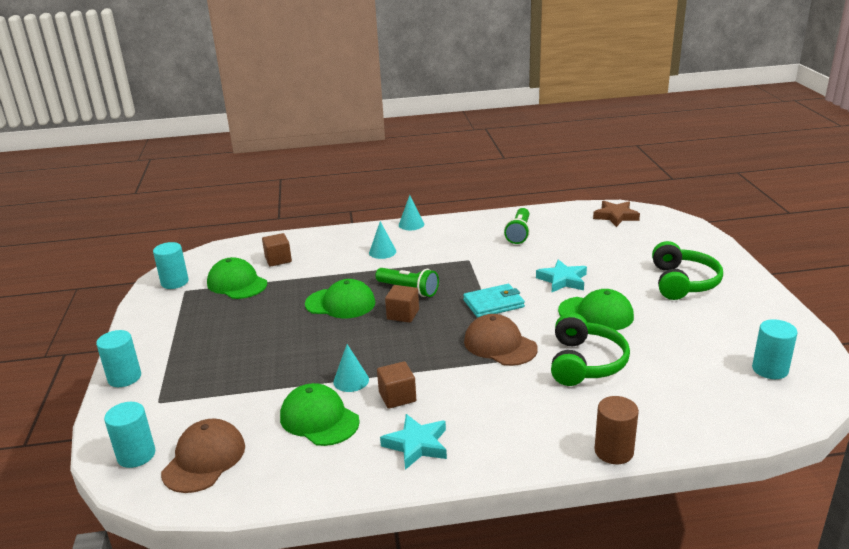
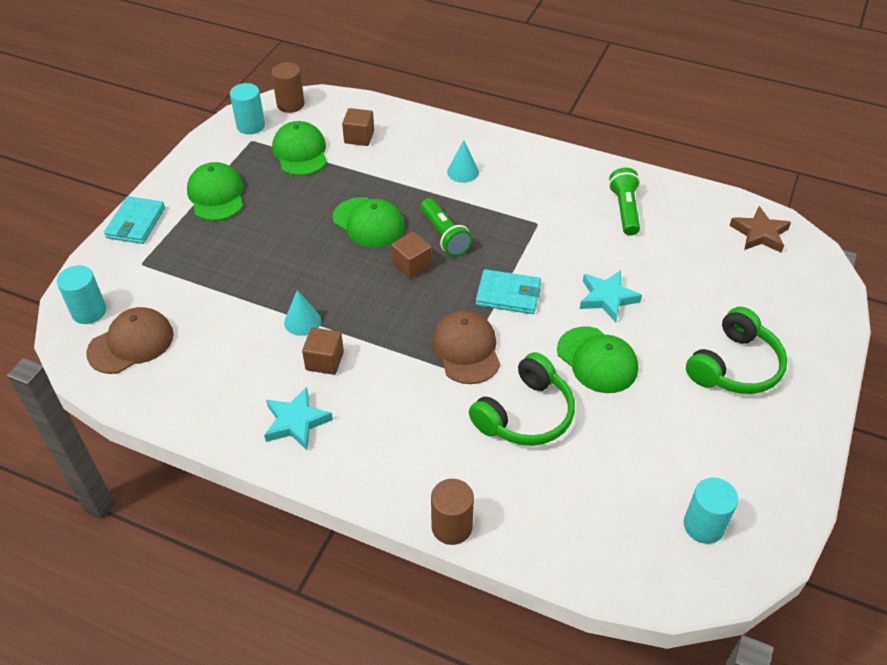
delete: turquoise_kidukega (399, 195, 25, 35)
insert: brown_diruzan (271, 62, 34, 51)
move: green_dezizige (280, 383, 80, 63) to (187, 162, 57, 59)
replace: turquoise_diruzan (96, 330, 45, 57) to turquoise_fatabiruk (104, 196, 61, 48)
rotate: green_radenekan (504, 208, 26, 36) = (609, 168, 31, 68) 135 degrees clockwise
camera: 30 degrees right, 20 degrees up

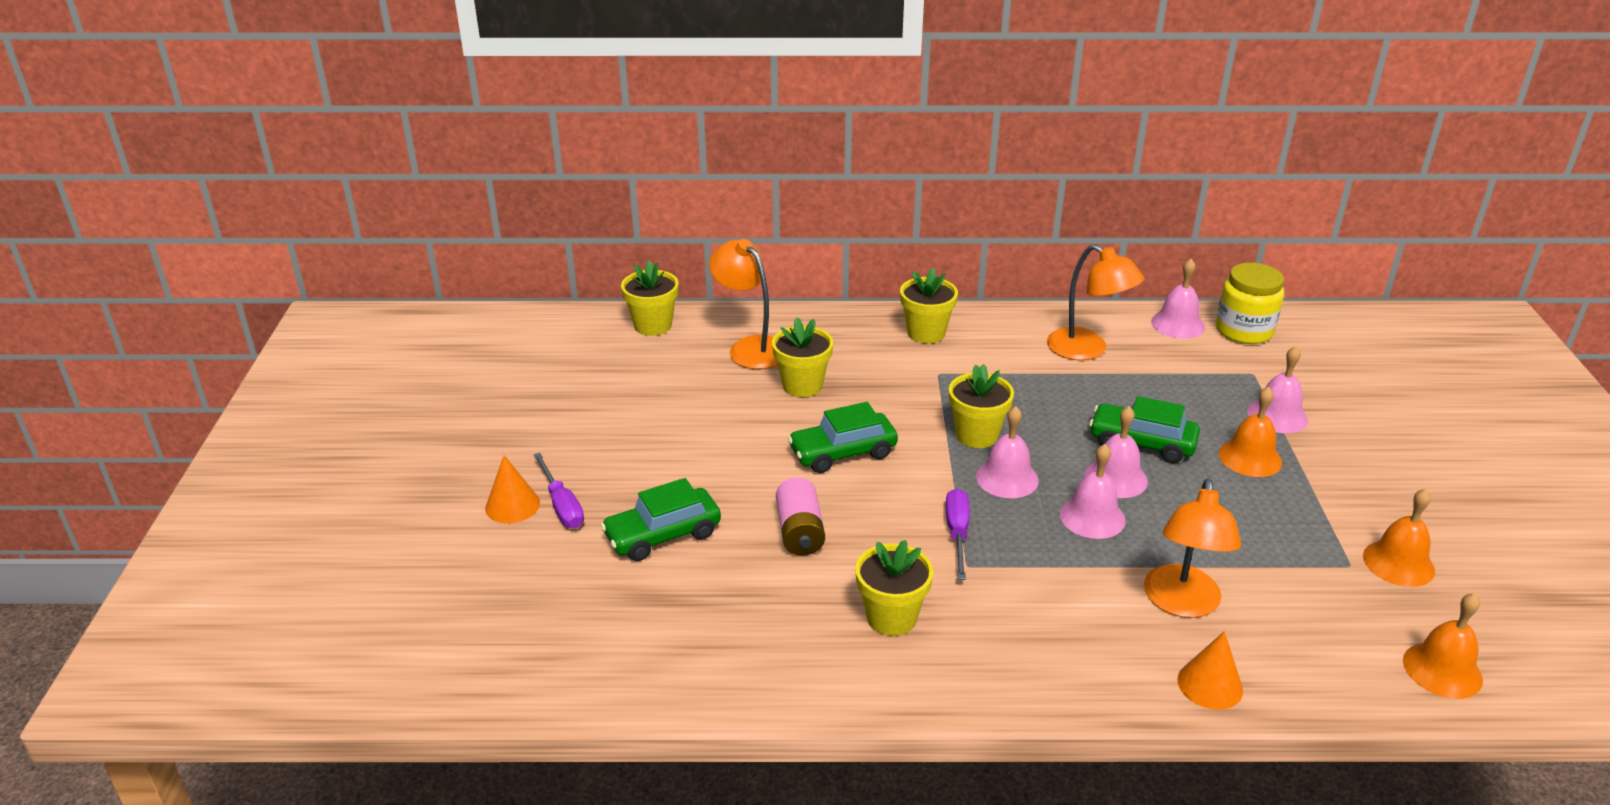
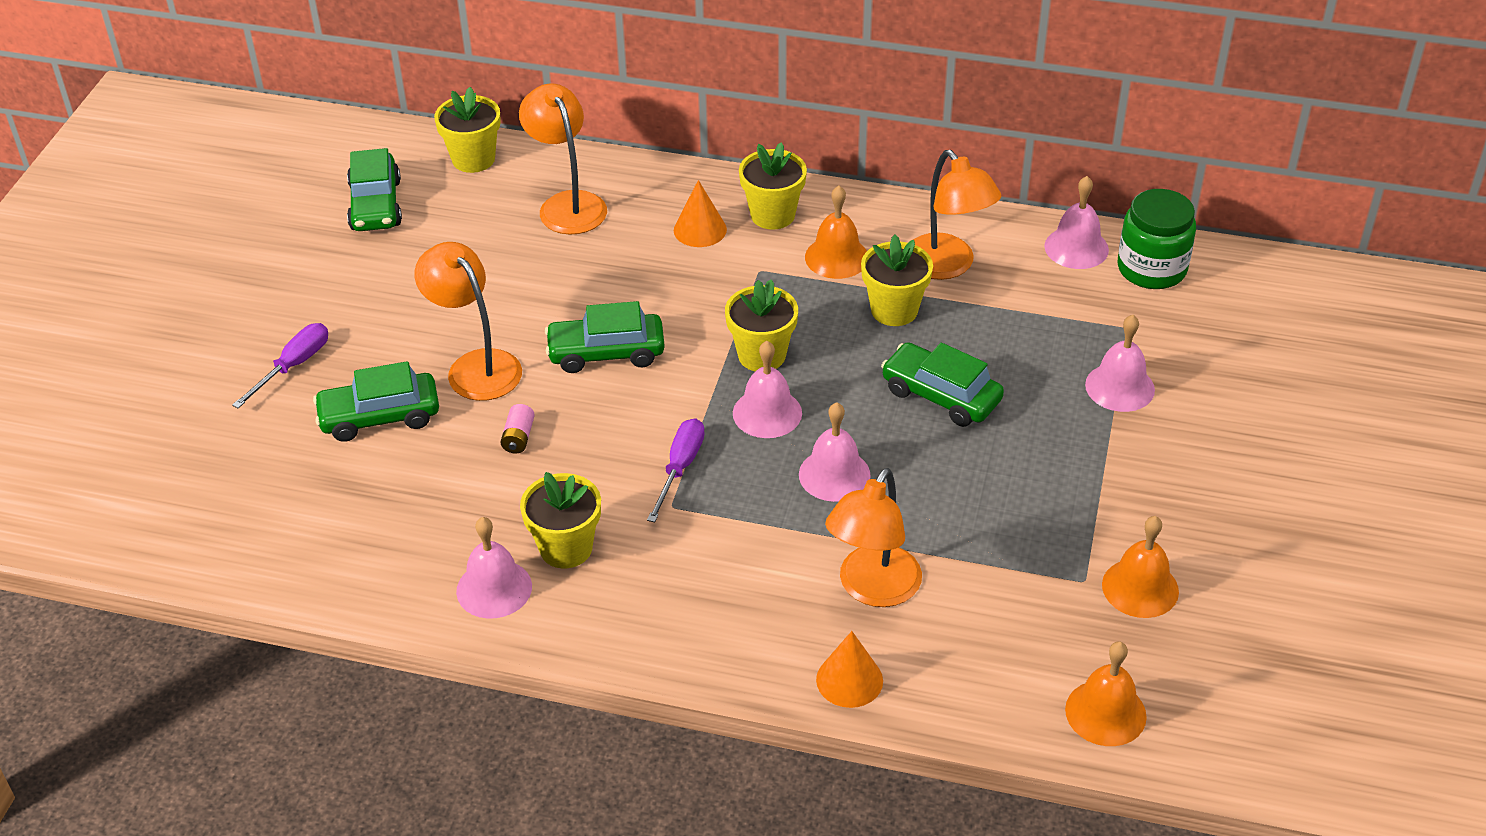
insert: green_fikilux (347, 148, 55, 83); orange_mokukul (414, 242, 108, 159)
move: orange_kidukega (485, 455, 55, 68) to (674, 180, 53, 67); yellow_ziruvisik (772, 317, 61, 80) to (861, 235, 72, 91); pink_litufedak (1085, 406, 63, 92) to (456, 517, 76, 102); orange_litufedak (1219, 386, 63, 91) to (805, 186, 62, 93)
recolor: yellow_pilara (1216, 263, 68, 81) to green_pilara (1118, 189, 78, 100)
rotate: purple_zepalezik (533, 453, 51, 75) = (232, 323, 96, 85) 135 degrees counterclockwise
resize: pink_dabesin (776, 478, 49, 78) = (500, 404, 35, 50) x0.58
camera: 15 degrees right, 10 degrees up

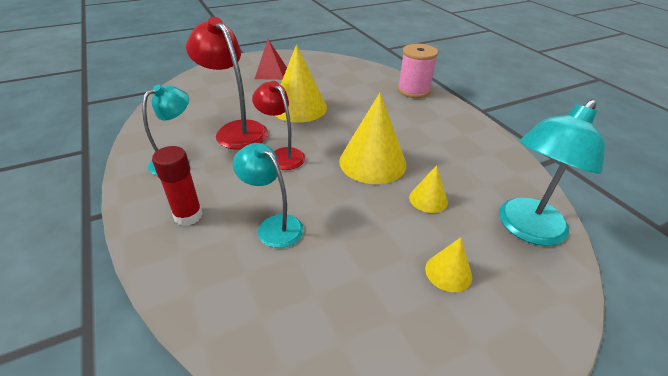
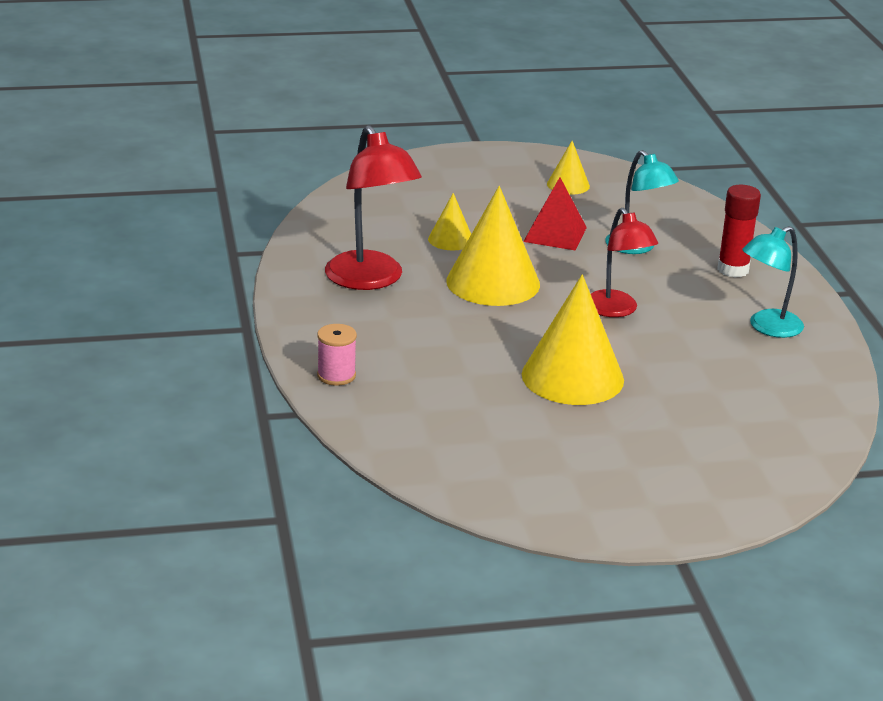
delete: turquoise_mokukul (499, 99, 106, 147)
move: red_mokukul (186, 17, 82, 133) to (325, 125, 97, 165); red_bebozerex (255, 39, 32, 41) to (523, 177, 64, 74); yellow_kidukega (425, 237, 47, 55) to (547, 141, 43, 54)
resize: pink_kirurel (398, 44, 40, 54) = (317, 324, 40, 62) x0.59
camera: 165 degrees left, 10 degrees down

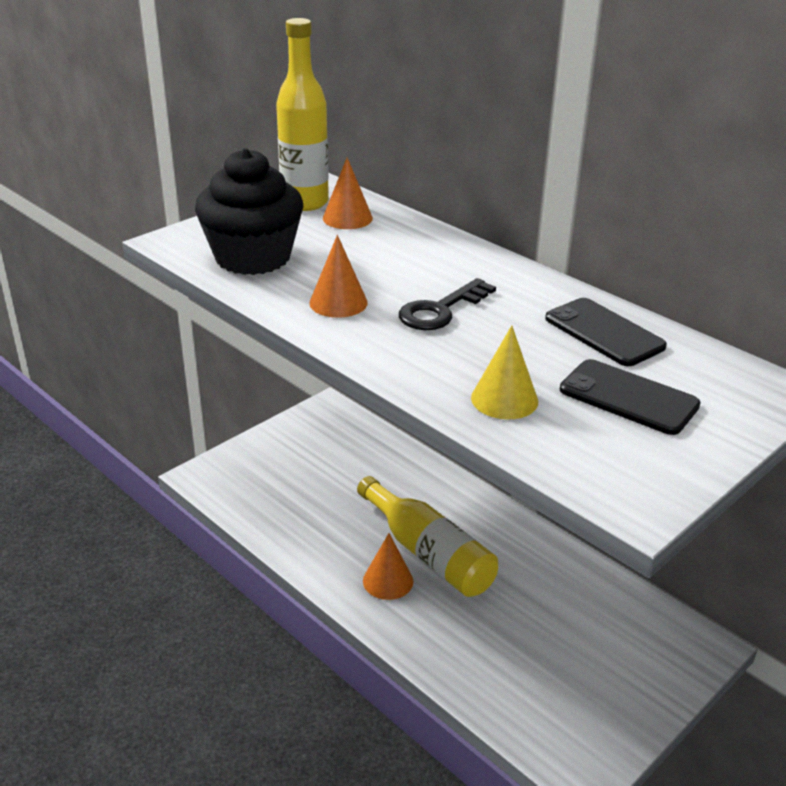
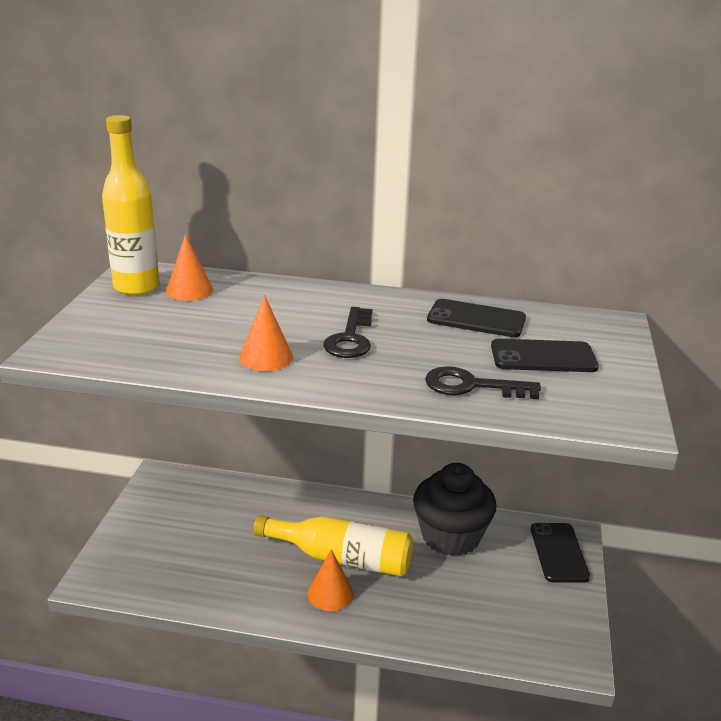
insert: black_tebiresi (531, 523, 59, 60)
move: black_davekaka (195, 148, 108, 127) to (413, 463, 83, 93)
replace: yellow_kidukega (471, 325, 67, 94) to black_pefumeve (425, 366, 116, 33)
camera: 35 degrees left, 5 degrees down

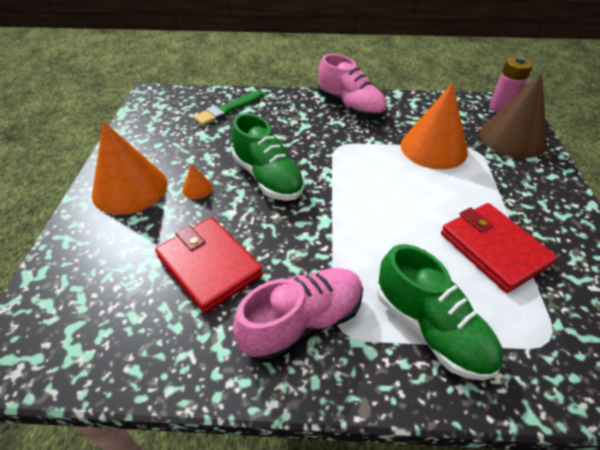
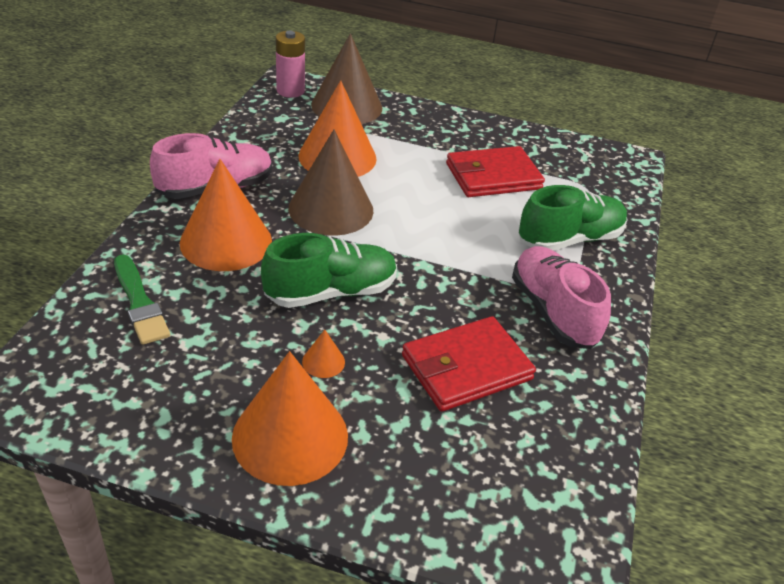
insert: orange_kidukega (180, 159, 92, 112); brown_kidukega (289, 130, 84, 106)
camera: 80 degrees left, 5 degrees down

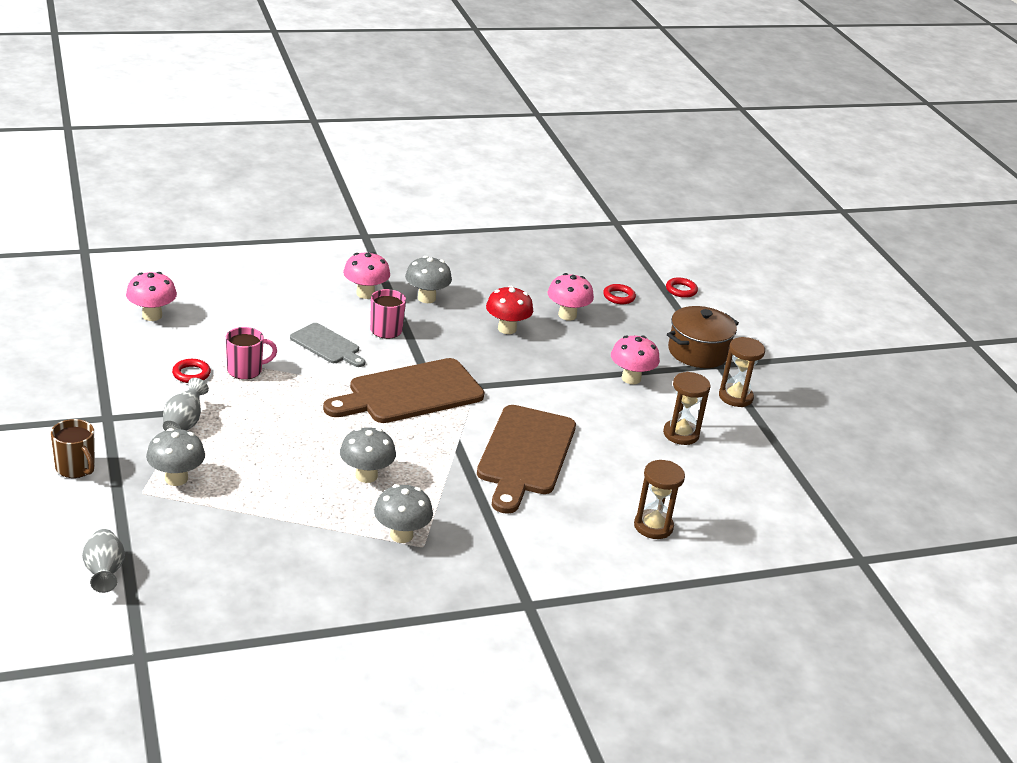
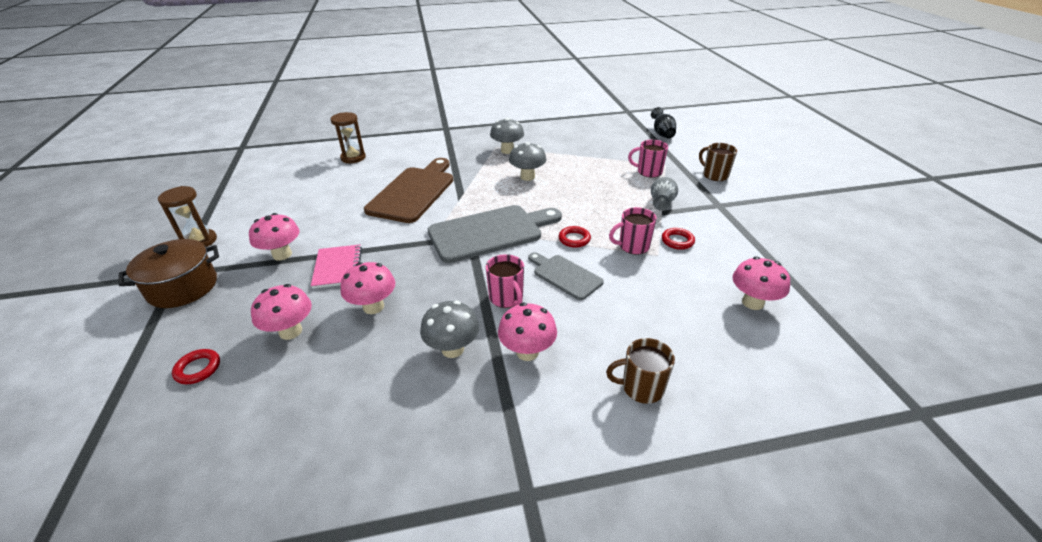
delete: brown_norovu (663, 372, 48, 73)
insert: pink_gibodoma (311, 244, 51, 45); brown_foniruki (606, 338, 69, 66)
move: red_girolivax (666, 277, 32, 21) to (559, 226, 32, 22)
replace: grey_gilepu (146, 428, 59, 58) to pink_foniruki (628, 140, 40, 38)
recolor: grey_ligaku (82, 529, 43, 64) to black_ligaku (651, 107, 25, 31); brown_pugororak (323, 358, 161, 65) to grey_pugororak (428, 205, 134, 58); red_gilepu (486, 286, 47, 48) to pink_gilepu (341, 262, 54, 52)
camera: 170 degrees left, 5 degrees up

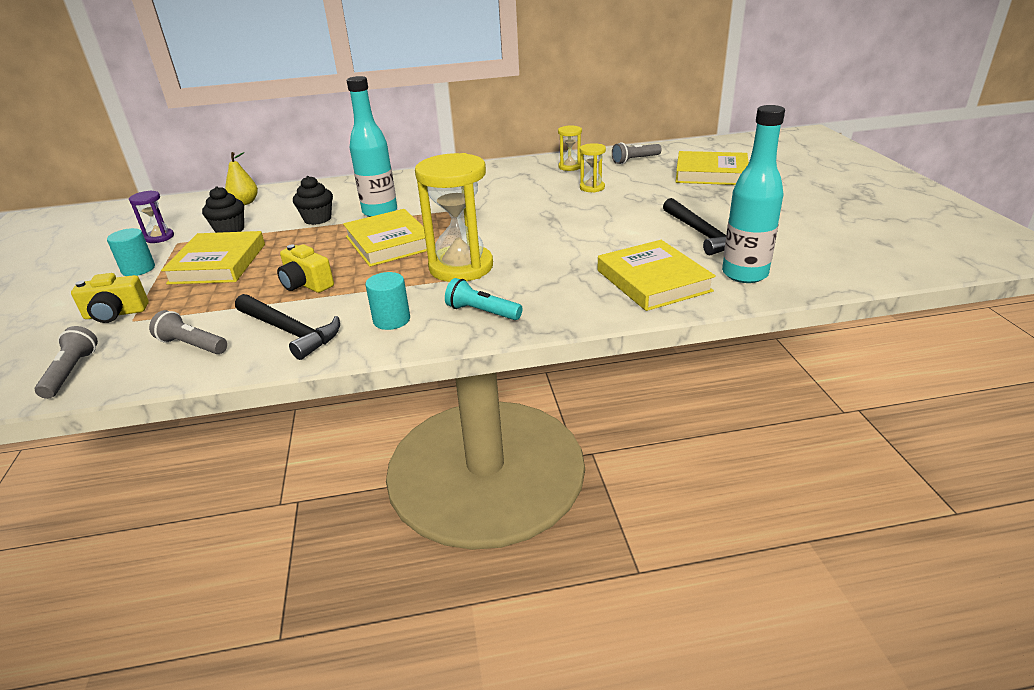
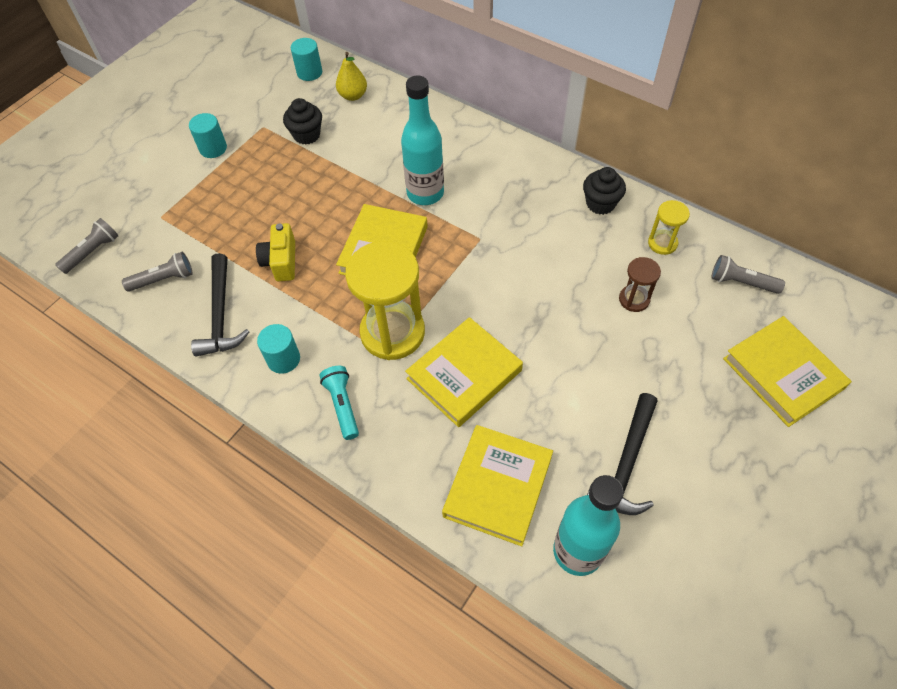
delete: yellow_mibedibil (71, 273, 78, 50); purple_norovu (129, 190, 45, 53)
insert: turquoise_diruzan (291, 38, 31, 43)
move: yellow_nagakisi (161, 231, 104, 53) to (405, 317, 118, 110); black_davekaka (293, 176, 40, 49) to (583, 167, 43, 48)
recolor: yellow_norovu (580, 143, 26, 49) to brown_norovu (619, 257, 42, 55)
rotate: grey_radenekan (149, 310, 78, 44) = (122, 252, 71, 40) 90 degrees clockwise
camera: 45 degrees right, 25 degrees up

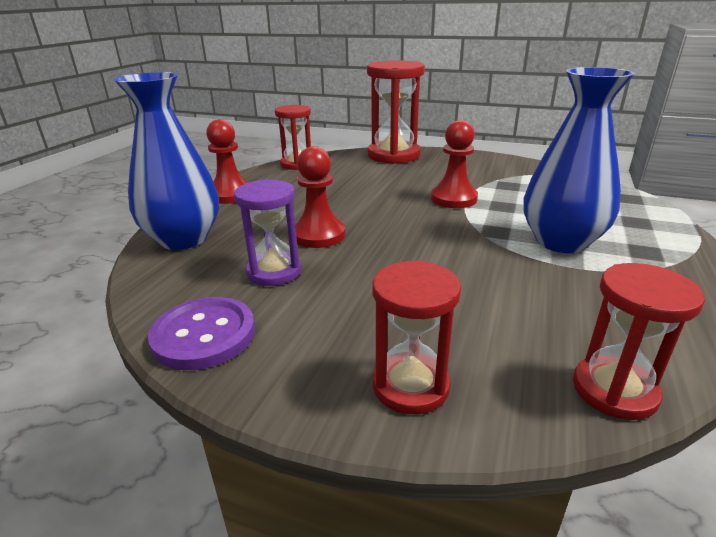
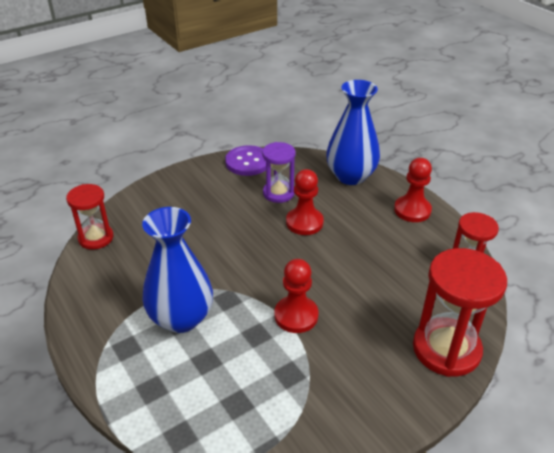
delete: red_norovu (372, 260, 89, 154)
camera: 125 degrees right, 10 degrees up

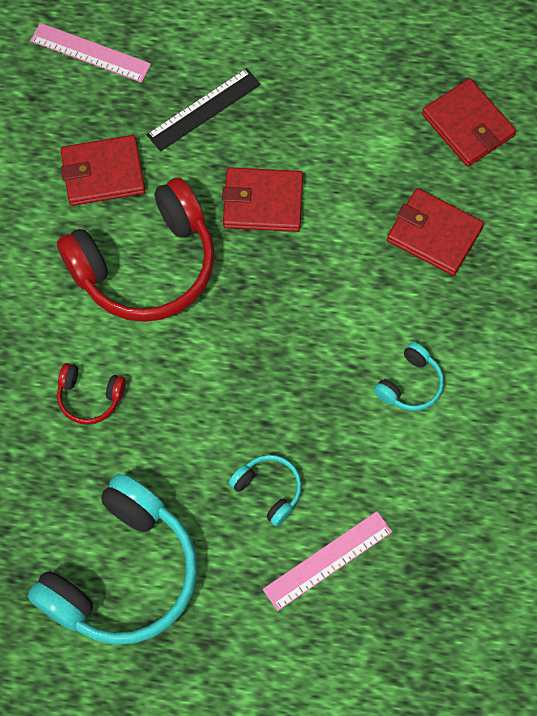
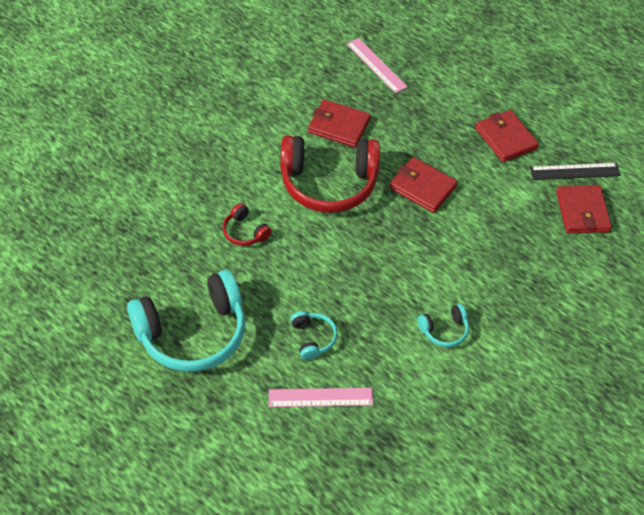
move: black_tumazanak (146, 68, 115, 83) to (530, 163, 91, 17); red_fatabiruk (387, 188, 97, 88) to (475, 110, 64, 52)
camera: 30 degrees right, 15 degrees down

